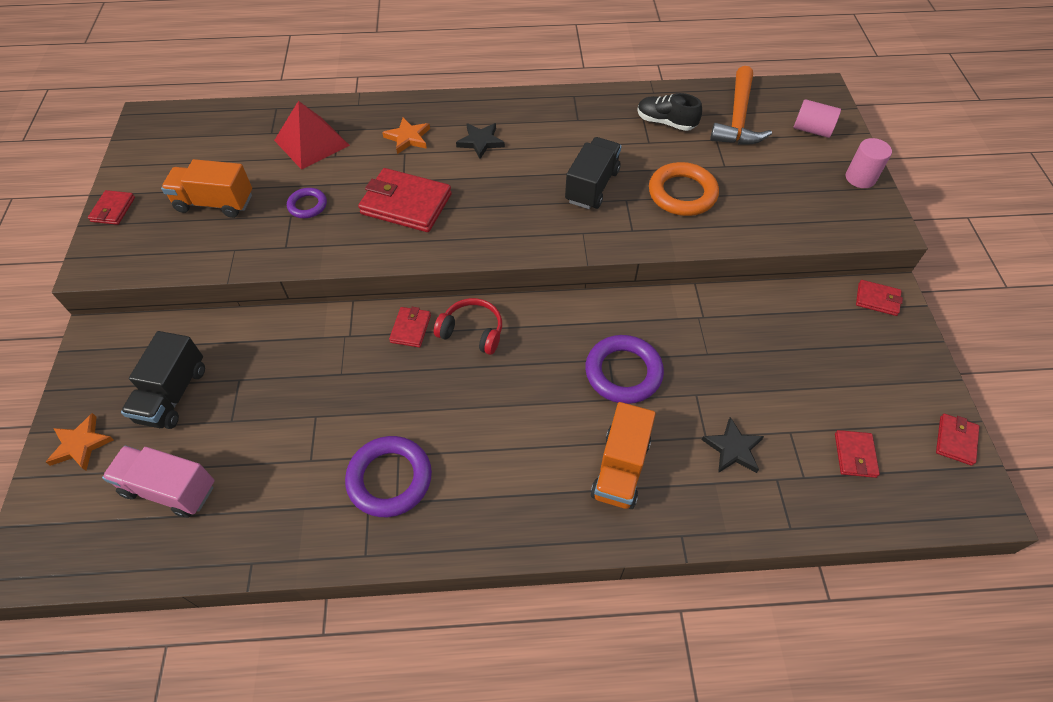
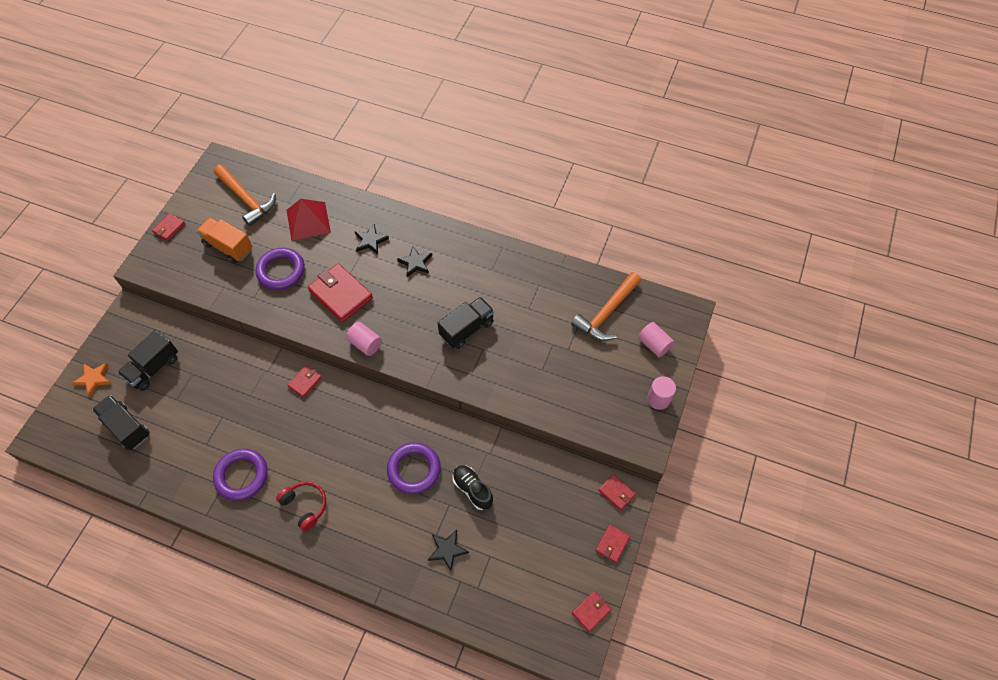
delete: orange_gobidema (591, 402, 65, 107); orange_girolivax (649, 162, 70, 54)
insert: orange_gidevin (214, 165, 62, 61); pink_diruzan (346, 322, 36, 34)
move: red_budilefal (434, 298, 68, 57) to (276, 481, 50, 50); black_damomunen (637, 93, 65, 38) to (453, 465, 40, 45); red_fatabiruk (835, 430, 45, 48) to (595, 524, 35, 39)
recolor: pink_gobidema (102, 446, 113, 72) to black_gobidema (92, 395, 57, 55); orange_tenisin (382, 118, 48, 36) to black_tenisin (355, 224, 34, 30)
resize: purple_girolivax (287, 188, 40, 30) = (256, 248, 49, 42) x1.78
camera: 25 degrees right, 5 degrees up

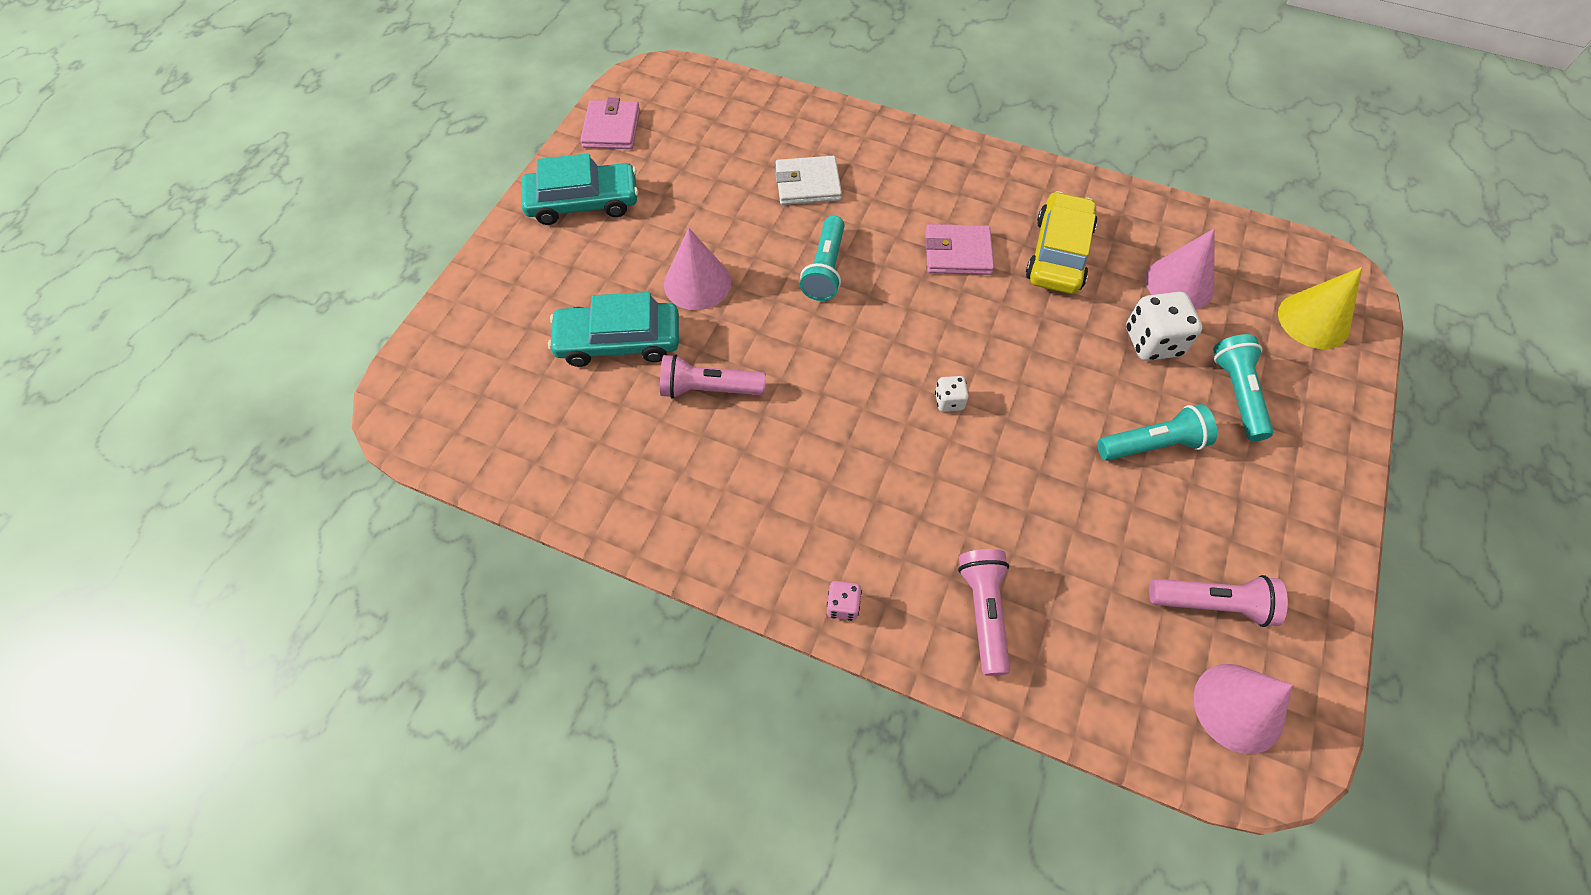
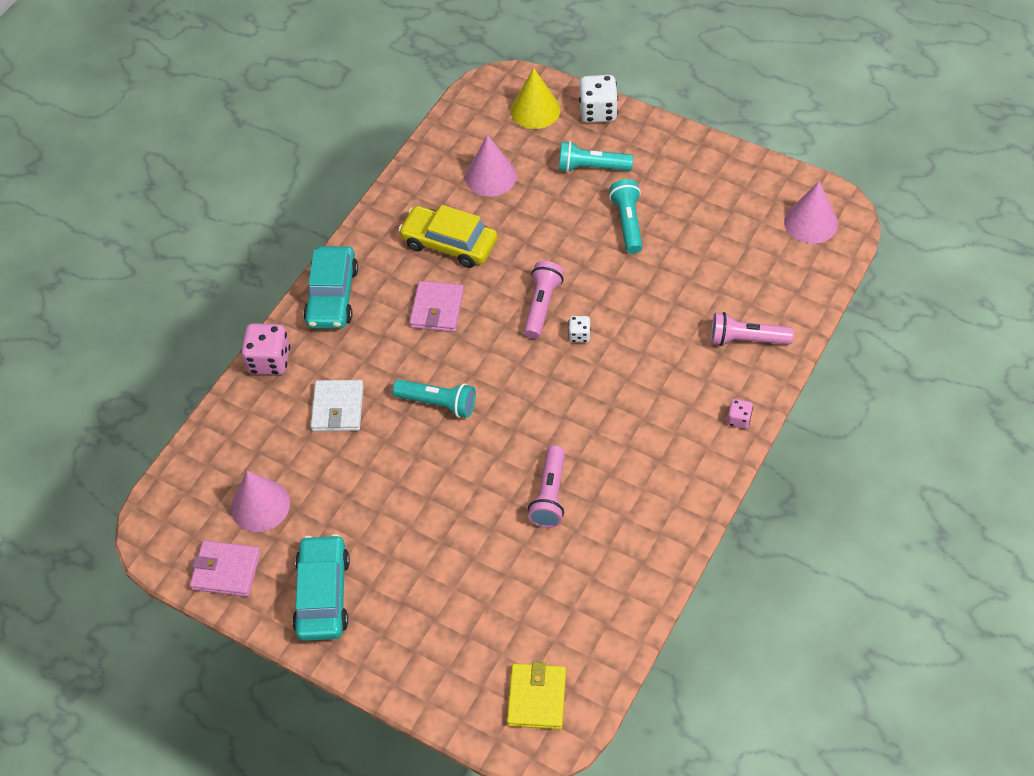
insert: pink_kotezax (241, 323, 49, 52); yellow_fatabiruk (507, 662, 59, 67)
move: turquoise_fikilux (548, 292, 131, 75) to (303, 246, 55, 83); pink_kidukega (664, 228, 67, 82) to (231, 471, 59, 61); white_kotezax (1126, 292, 76, 69) to (579, 75, 39, 48); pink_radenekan (1149, 575, 139, 52) to (524, 261, 40, 78)
camera: 80 degrees left, 5 degrees down

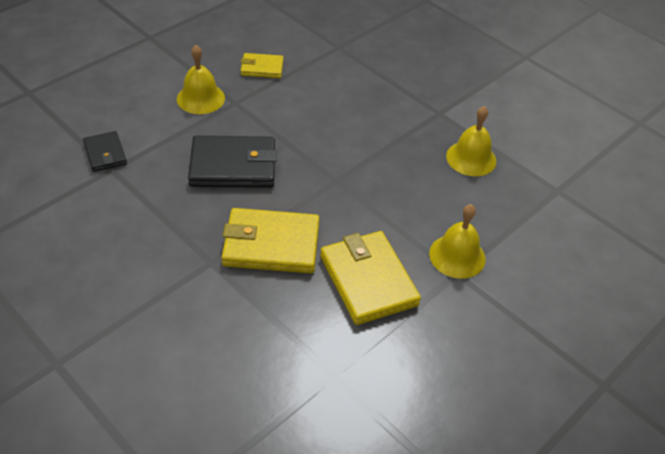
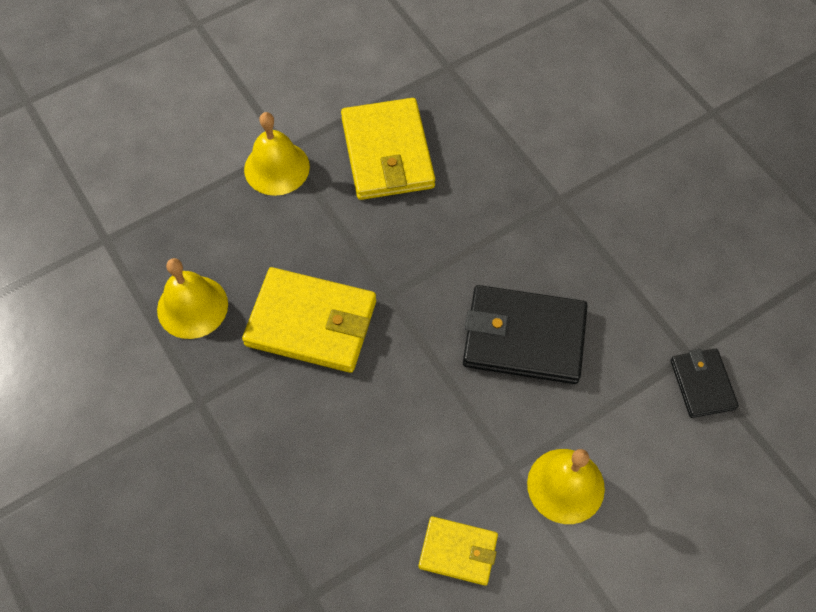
move: yellow_fatabiruk (222, 208, 97, 65) to (242, 267, 134, 106)
camera: 165 degrees left, 15 degrees up

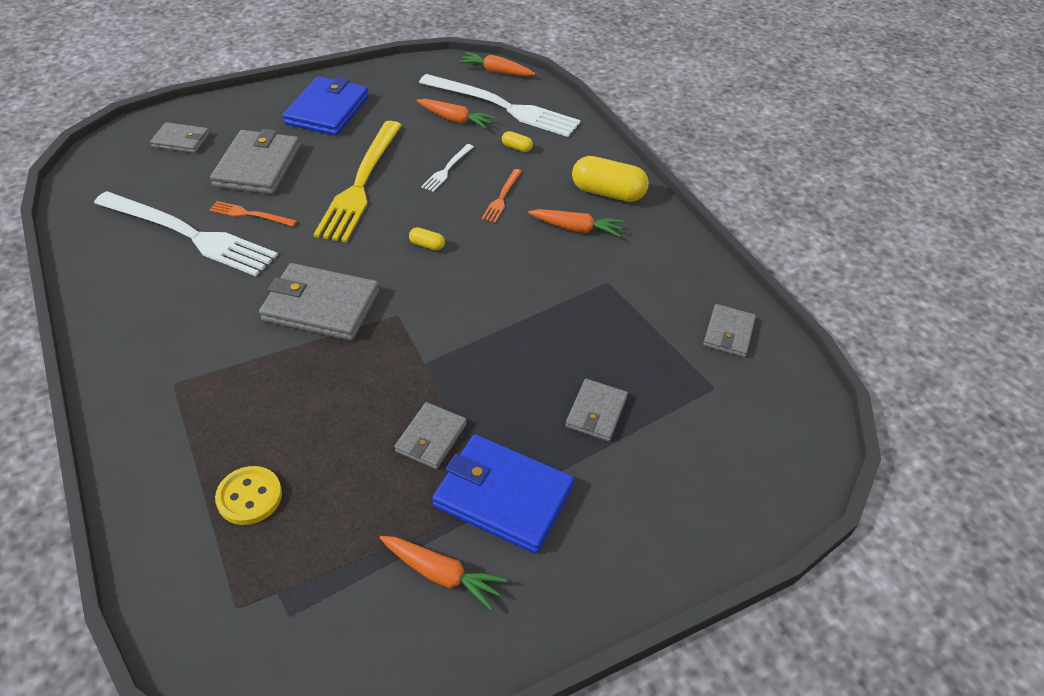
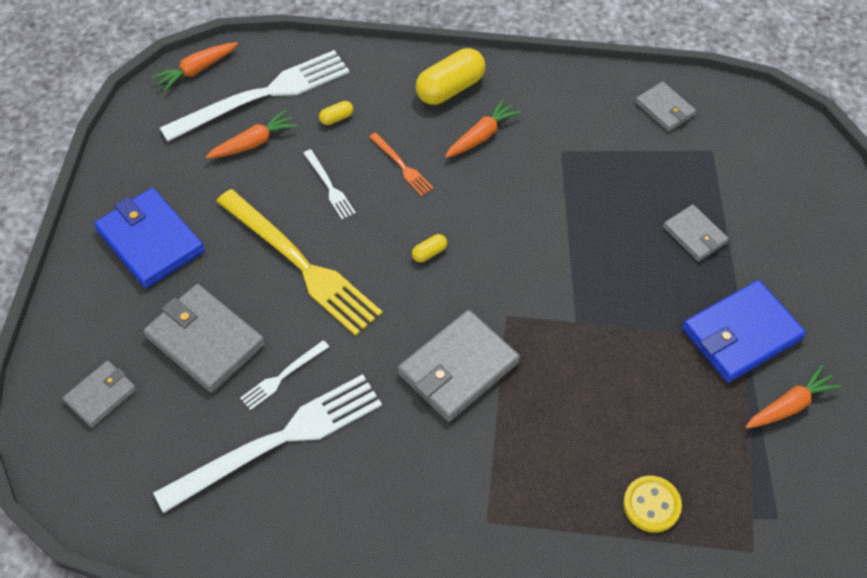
delete: grey_fatabiruk (394, 402, 73, 67)
recolor: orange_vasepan (209, 201, 88, 26) to white_vasepan (240, 340, 89, 70)
camera: 55 degrees left, 10 degrees up

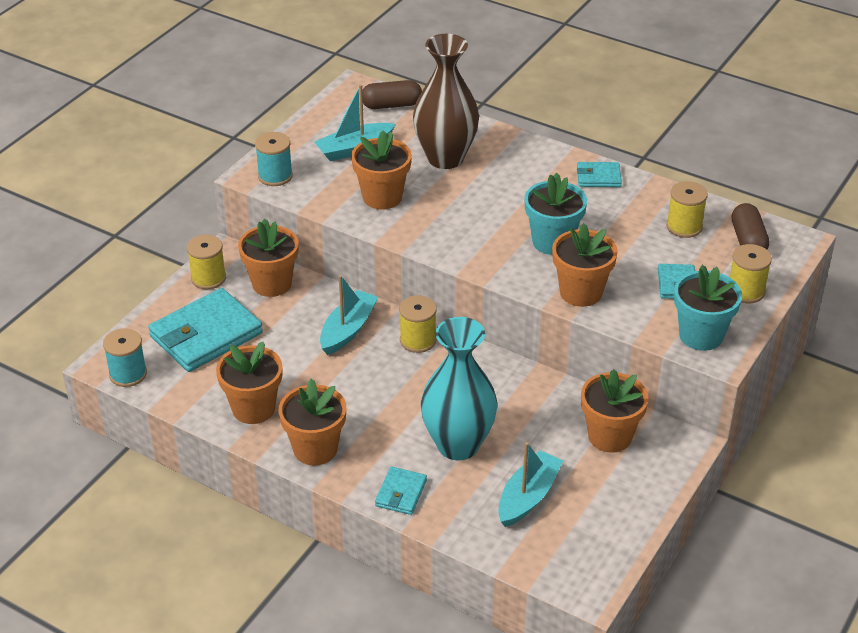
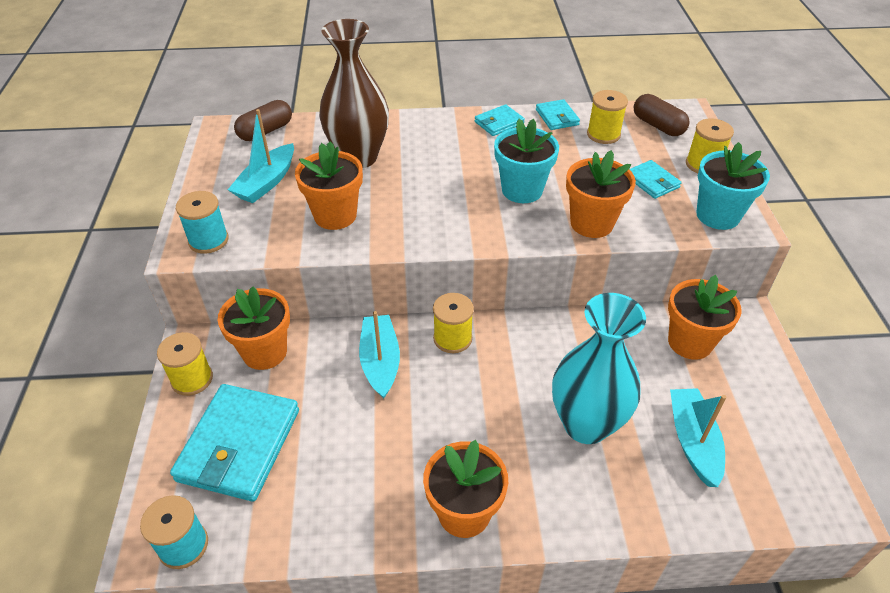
delete: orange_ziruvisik (216, 342, 67, 82)
move: turquoise_fatabiruk (375, 467, 52, 48) to (536, 99, 44, 31)
camera: 35 degrees left, 5 degrees up

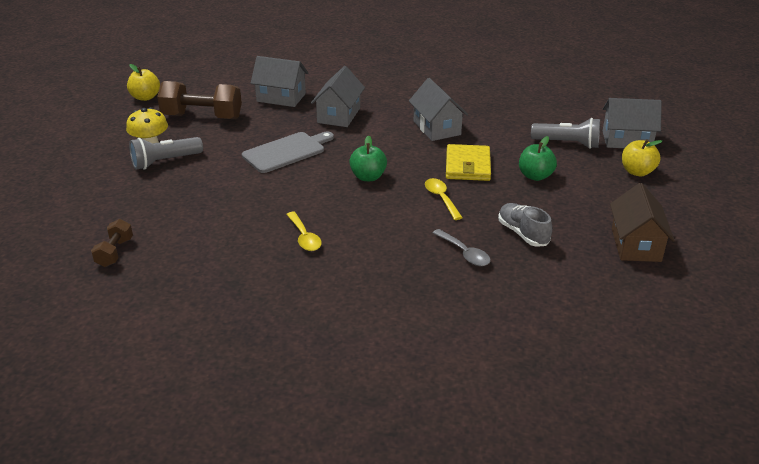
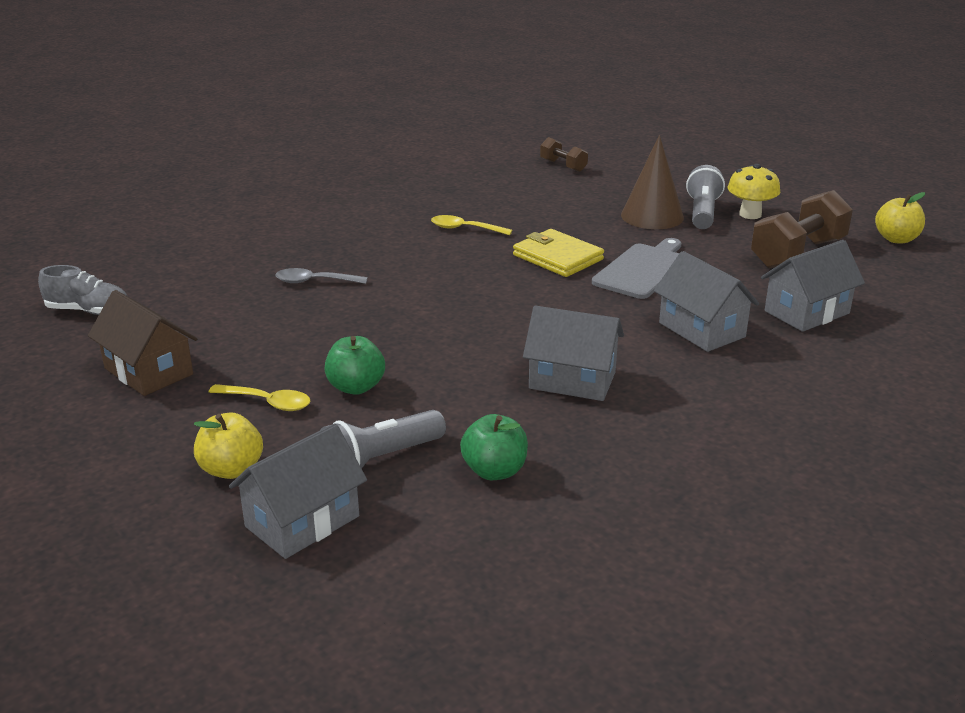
insert: brown_kidukega (621, 135, 63, 94)
move: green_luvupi (349, 135, 38, 46) to (460, 414, 68, 66); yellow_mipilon (425, 178, 38, 42) to (209, 384, 101, 27); yellow_fatabiruk (446, 144, 45, 37) to (513, 229, 91, 48); grey_damomunen (498, 203, 54, 44) to (38, 265, 89, 50)
rotate: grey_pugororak (242, 132, 92, 41) = (592, 238, 89, 61) 150 degrees counterclockwise
camera: 130 degrees right, 5 degrees down

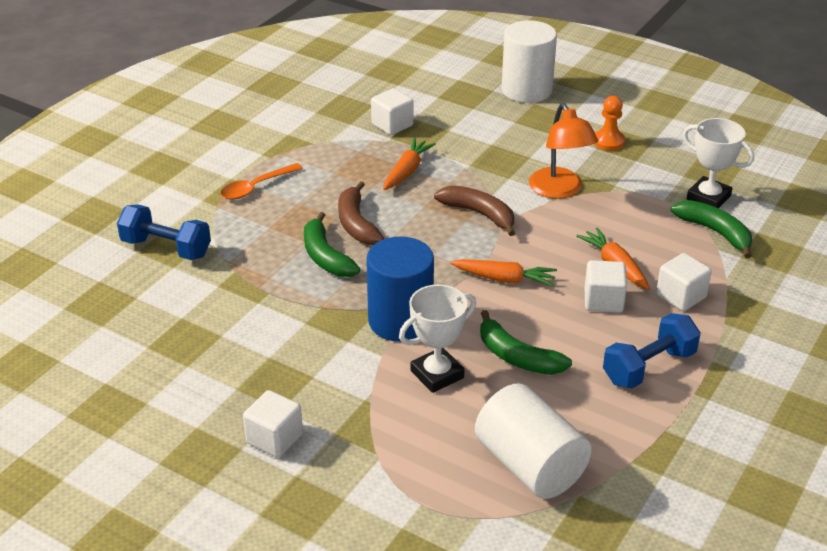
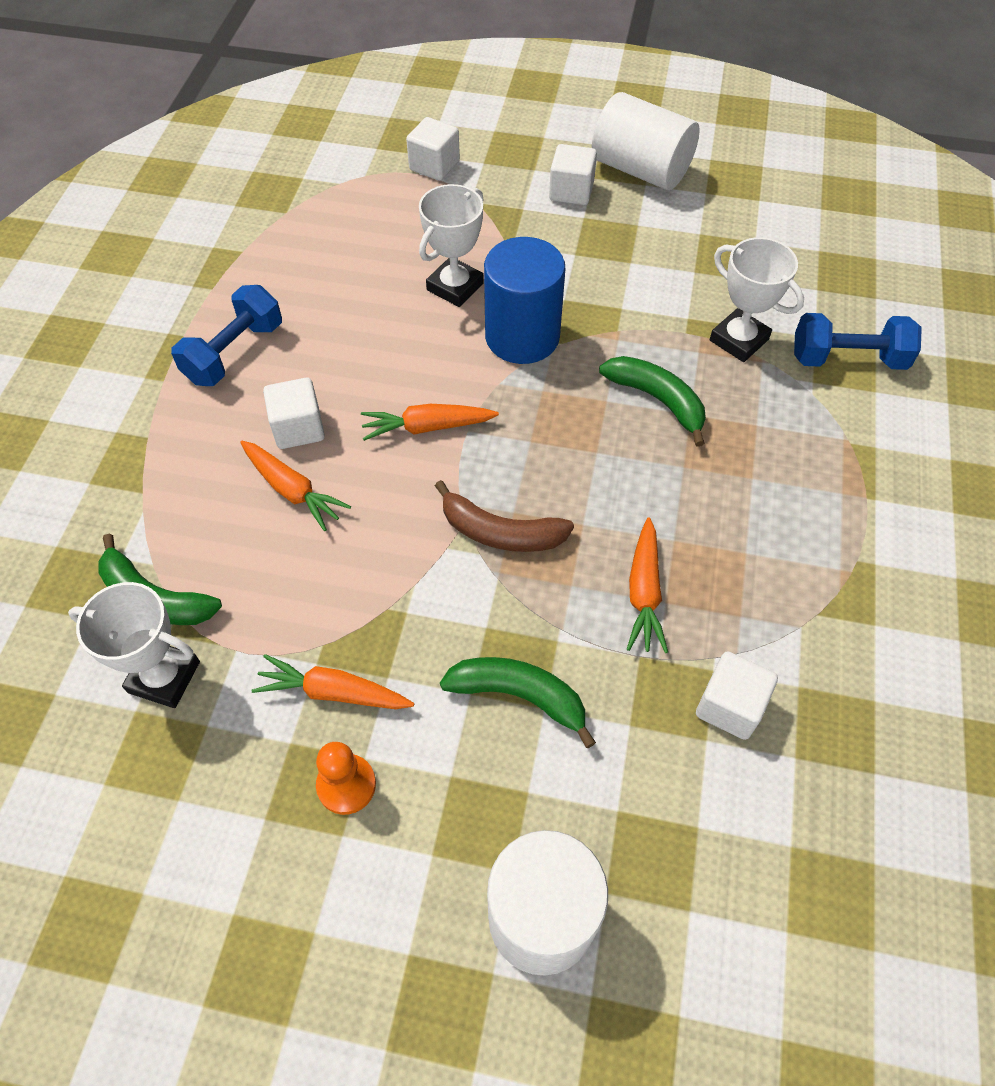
delete: orange_mipilon (220, 163, 83, 37); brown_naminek (338, 181, 46, 64); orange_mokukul (529, 103, 69, 96)
insert: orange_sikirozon (251, 654, 163, 55); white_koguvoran (710, 237, 94, 125)
move: white_diruzan (475, 383, 117, 116) to (592, 92, 108, 98); green_naminek (480, 310, 92, 65) to (440, 657, 156, 91); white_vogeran (656, 253, 56, 58) to (406, 117, 54, 64)
camera: 160 degrees right, 20 degrees up

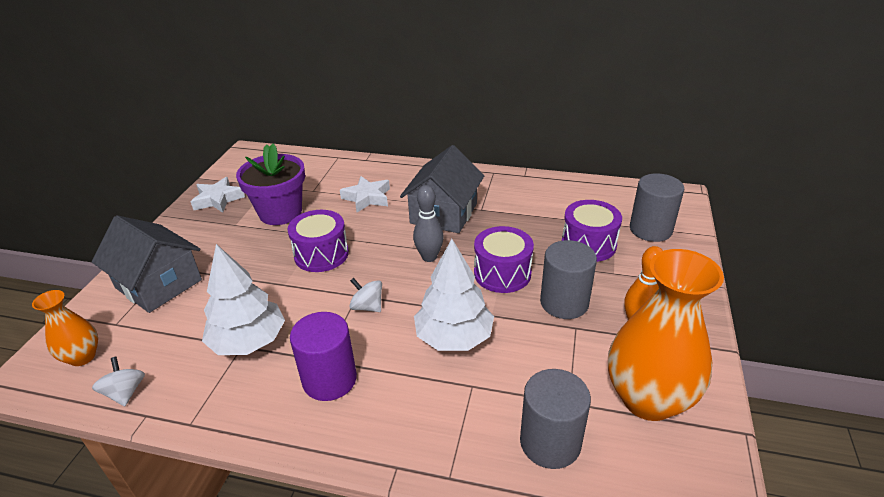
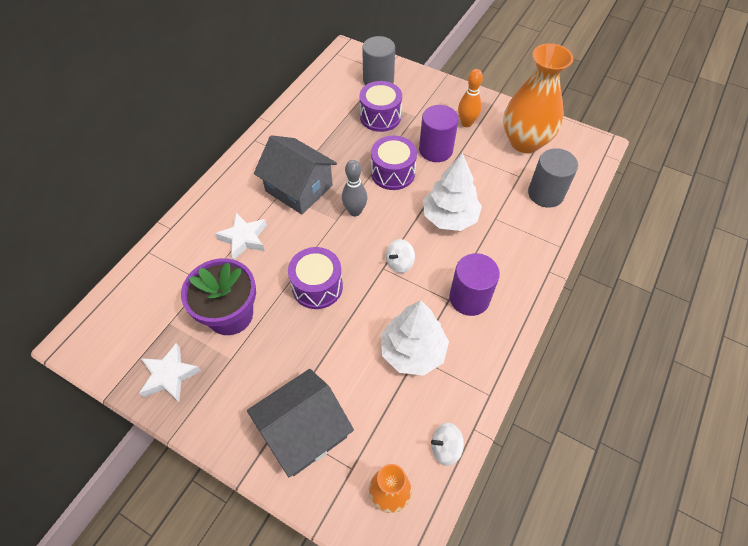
recolor: grey_diruzan (540, 240, 57, 79) to purple_diruzan (419, 105, 40, 57)
camera: 75 degrees left, 20 degrees up

